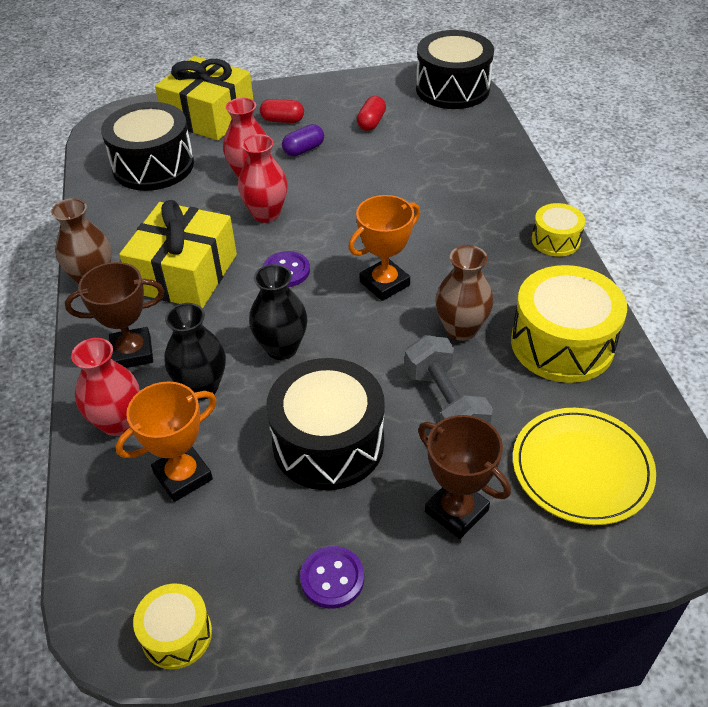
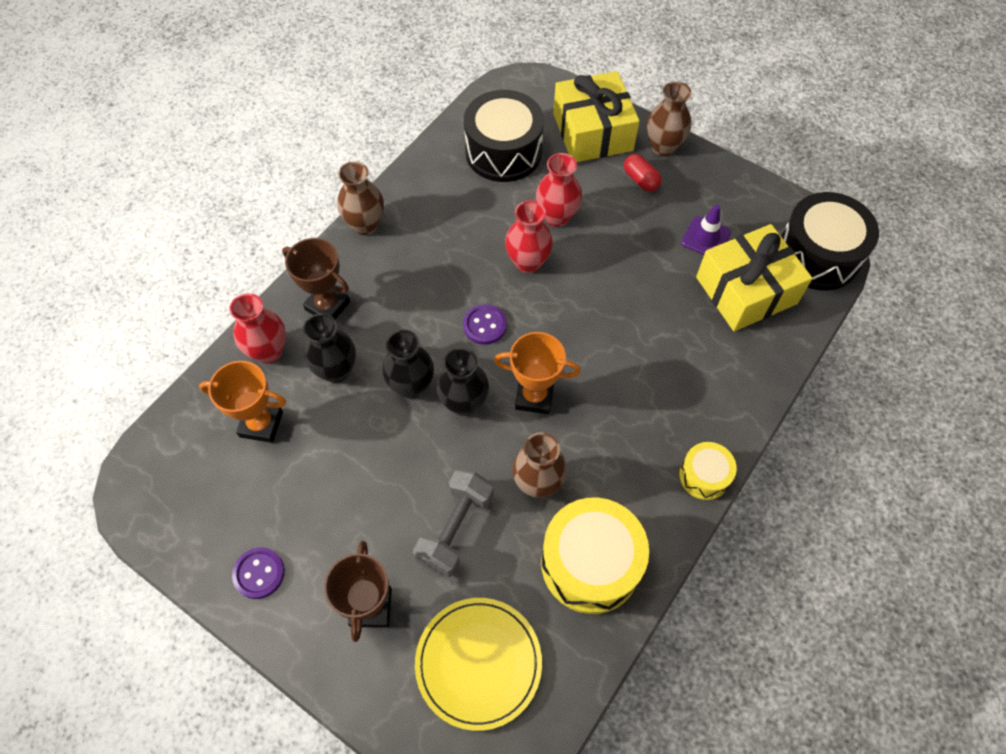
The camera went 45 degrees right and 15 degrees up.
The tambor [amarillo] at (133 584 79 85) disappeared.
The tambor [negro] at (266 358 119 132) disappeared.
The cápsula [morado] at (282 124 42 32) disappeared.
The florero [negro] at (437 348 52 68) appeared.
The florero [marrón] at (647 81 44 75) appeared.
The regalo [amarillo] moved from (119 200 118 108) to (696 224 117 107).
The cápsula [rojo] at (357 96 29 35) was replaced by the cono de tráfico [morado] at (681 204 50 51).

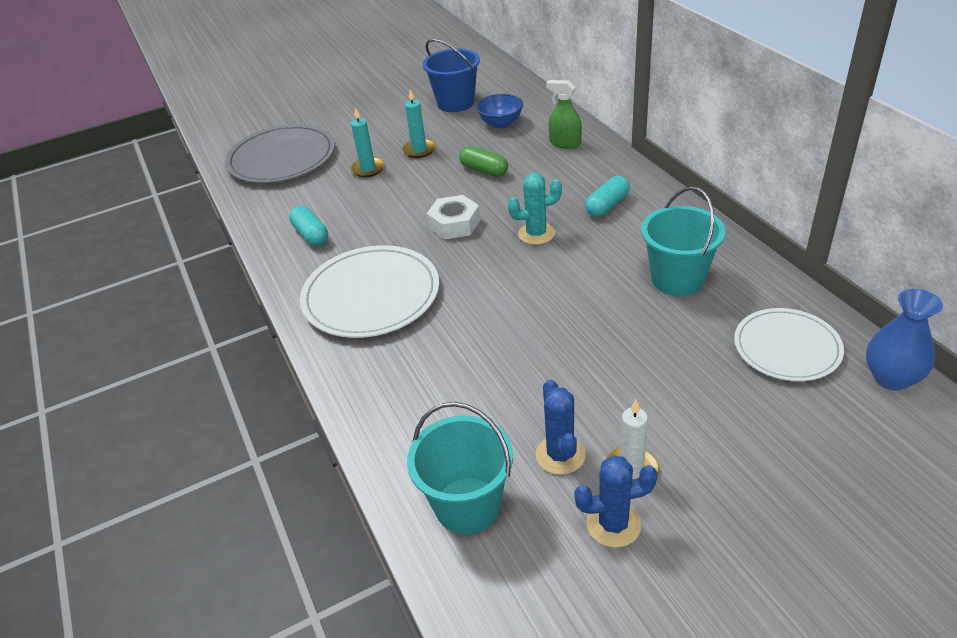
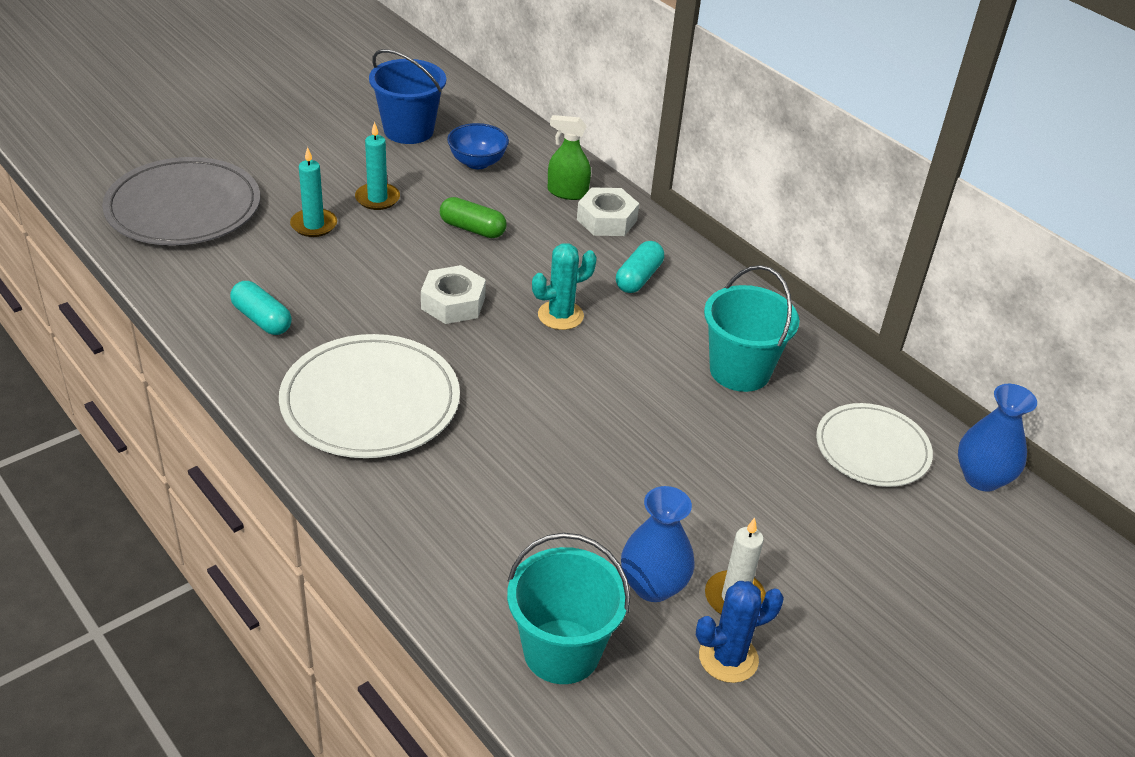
The camera went 20 degrees left and 0 degrees up.
The tuerca [blanco] at (577 187 62 49) appeared.
The cactus [azul] at (536 380 50 95) was replaced by the florero [azul] at (621 486 74 116).

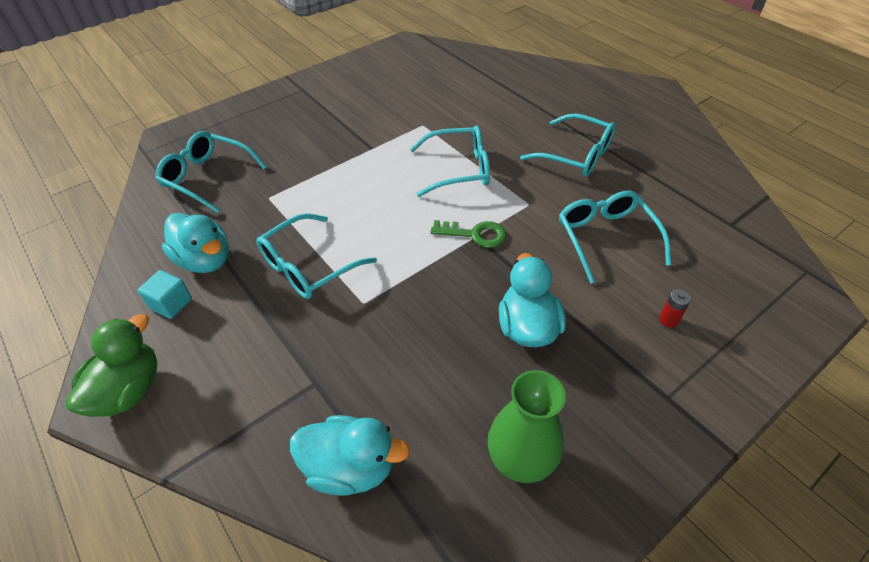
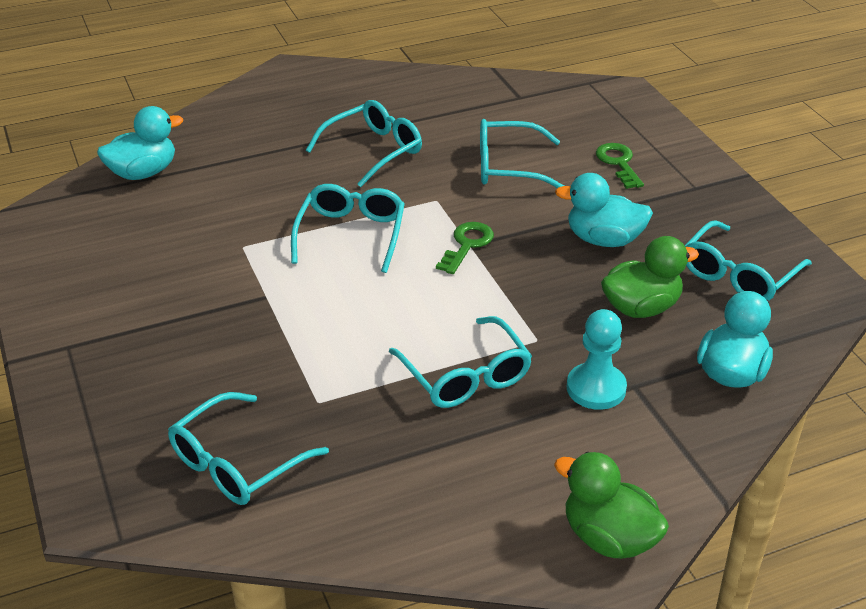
The camera went 75 degrees left and 10 degrees down.
The cubo [turquesa] at (138 270 54 49) disappeared.
The peón [turquesa] at (567 309 60 101) appeared.
The pato [verde] at (601 236 98 82) appeared.
The pato [turquesa] moved from (162 213 67 60) to (97 106 86 74).
The florero [verde] at (488 370 78 113) was replaced by the gafas [turquesa] at (685 220 127 80).
The pila [rojo] at (659 289 32 39) was replaced by the llave [verde] at (596 143 48 46).

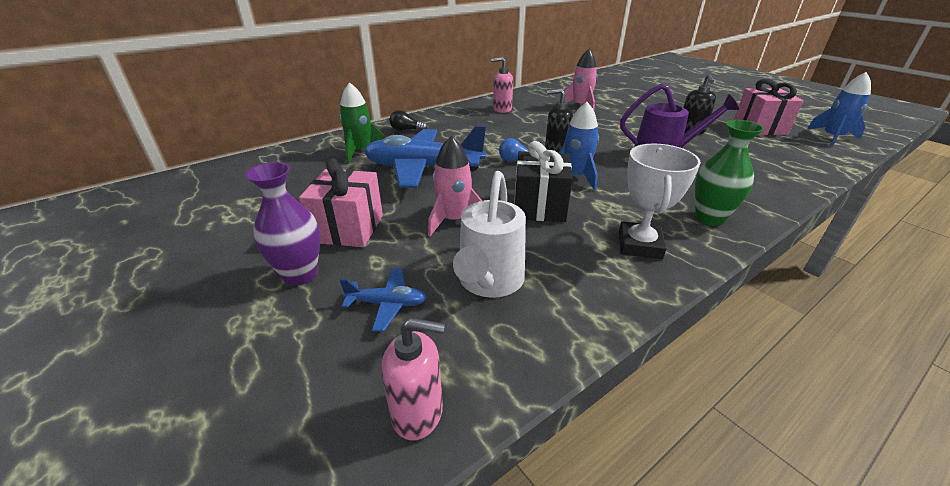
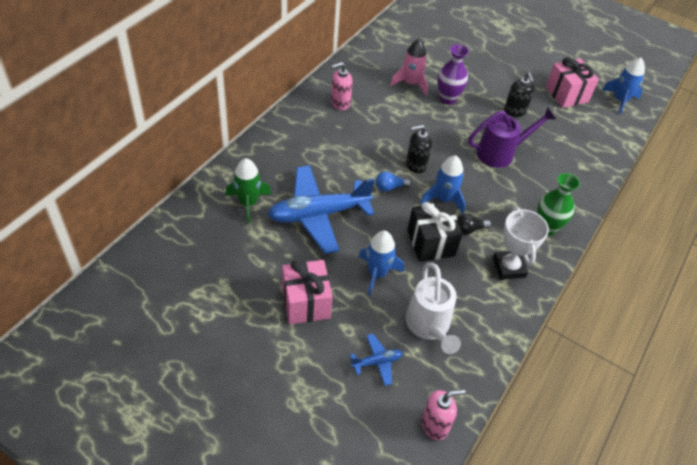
The camera went 25 degrees left and 15 degrees up.
The florero [morado] moved from (245 162 75 124) to (437 44 32 61).
The bombilla [negro] moved from (389 110 38 21) to (457 214 34 21).
The cohete [rosa] at (428 136 54 100) became the cohete [azul] at (359 231 45 64).

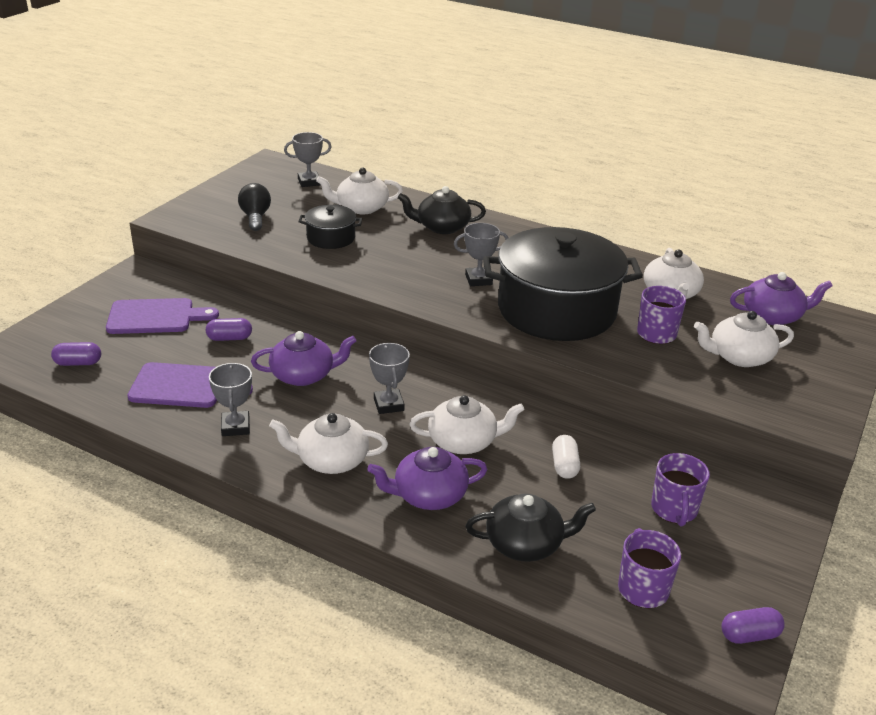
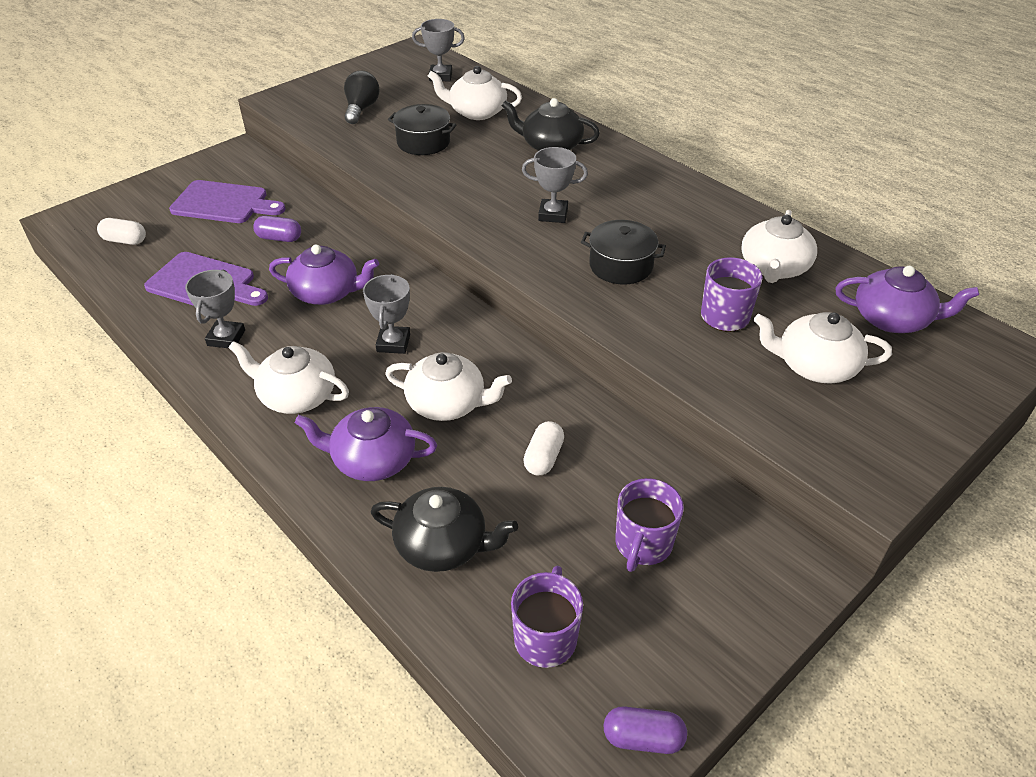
The camera went 20 degrees right and 10 degrees up.
The cápsula [morado] at (51 342 50 24) became the cápsula [blanco] at (97 218 49 27).
The olla [negro] at (483 227 160 114) changed to 0.45 times the size.

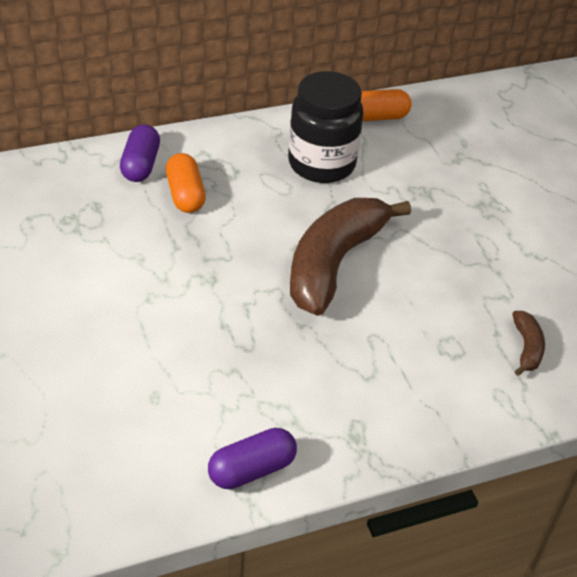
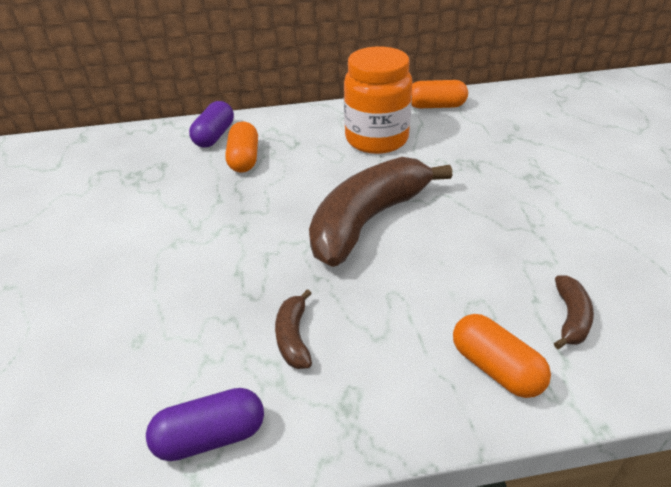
The camera went 15 degrees right and 5 degrees down.
The plátano [marrón] at (275 289 37 80) appeared.
The cápsula [naranja] at (453 314 98 84) appeared.
The tarro [negro] at (288 71 76 112) became the tarro [naranja] at (344 47 68 107).

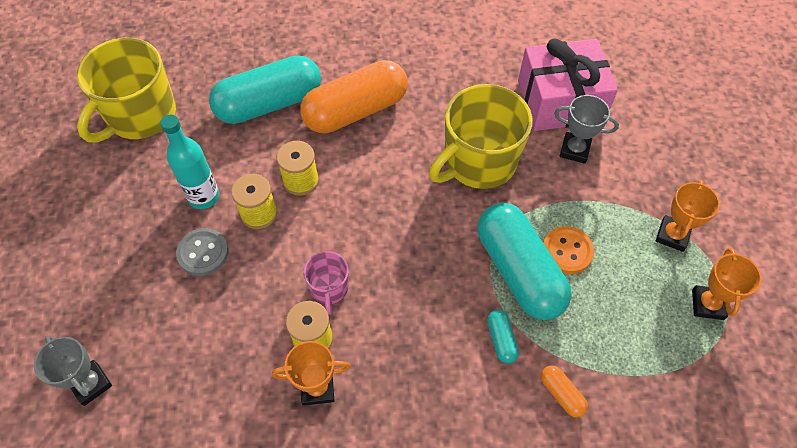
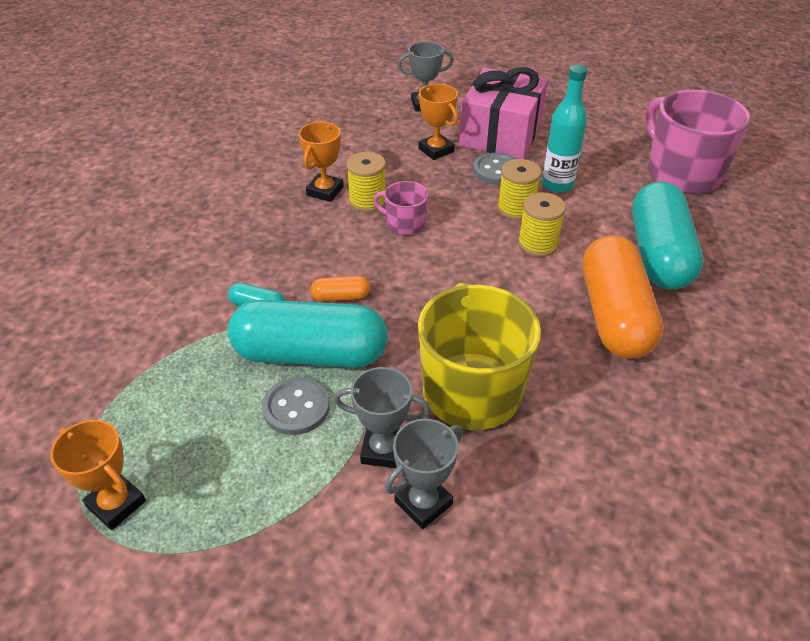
The camera went 120 degrees right and 15 degrees down.
The trofeo [gris] at (334 367 97 101) appeared.
The regalo [rosa] moved from (518 38 100 93) to (459 67 89 92).
The cápsula [naranja] moved from (541 365 47 52) to (311 276 59 25).
The trofeo [naranja] moved from (656 180 64 72) to (419 84 39 76).
The taza [amarillo] at (77 38 99 104) became the taza [rosa] at (645 90 106 104).
The botón [naranja] at (543 226 51 48) became the botón [gris] at (262 377 67 58).

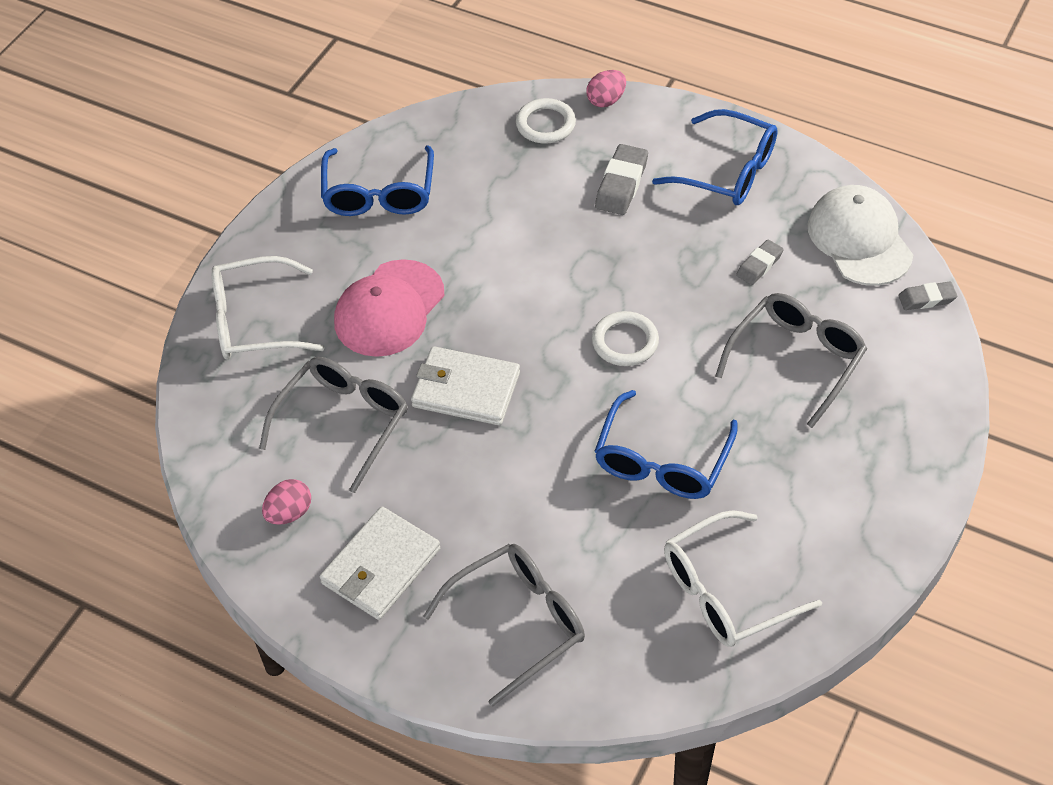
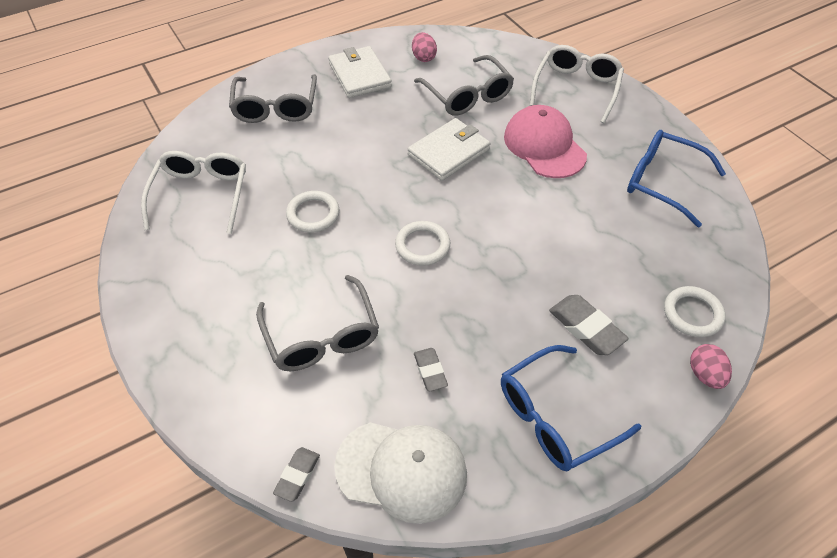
The camera went 120 degrees right and 0 degrees up.
The gafas [azul] at (594 390 144 109) was replaced by the anillo [blanco] at (286 191 53 42).

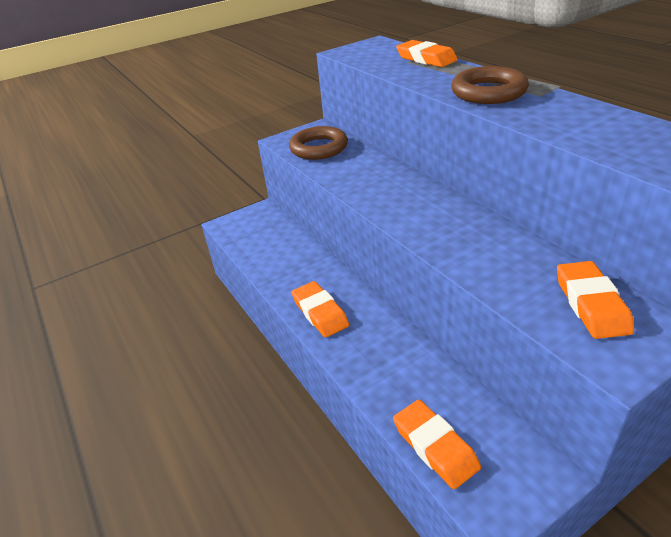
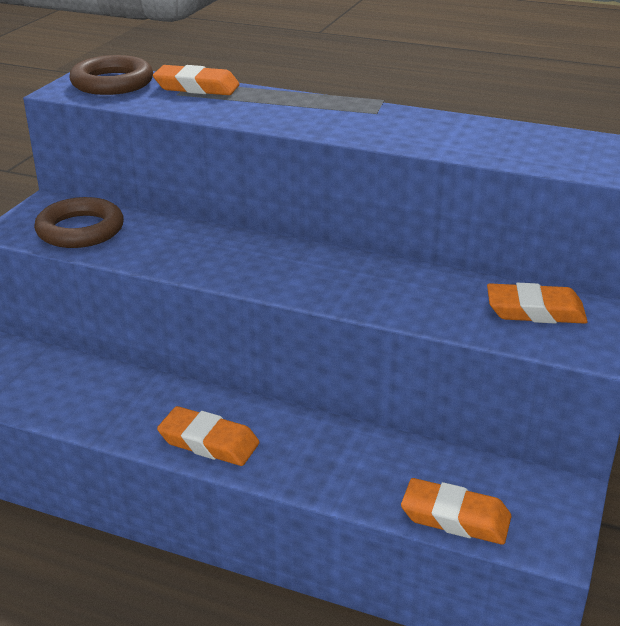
The camera went 40 degrees left and 5 degrees down.
The anillo [marrón] moved from (451 66 78 38) to (69 55 84 40).
The goma de borrar [naranja] at (557 261 77 78) turned 45 degrees counterclockwise.

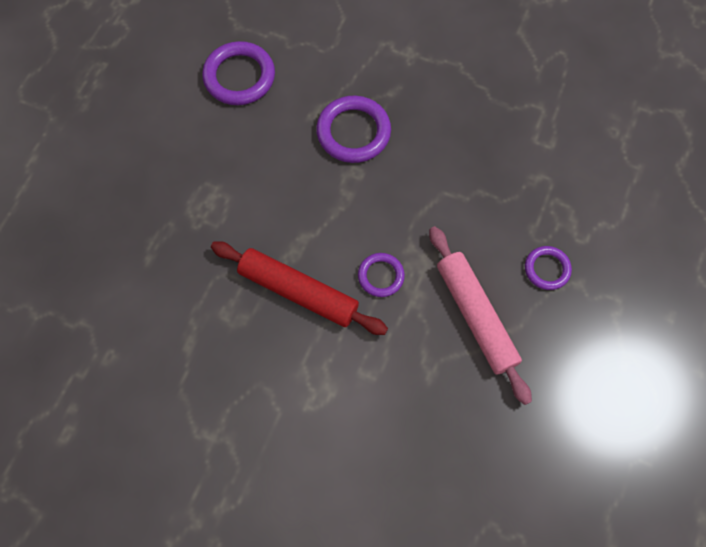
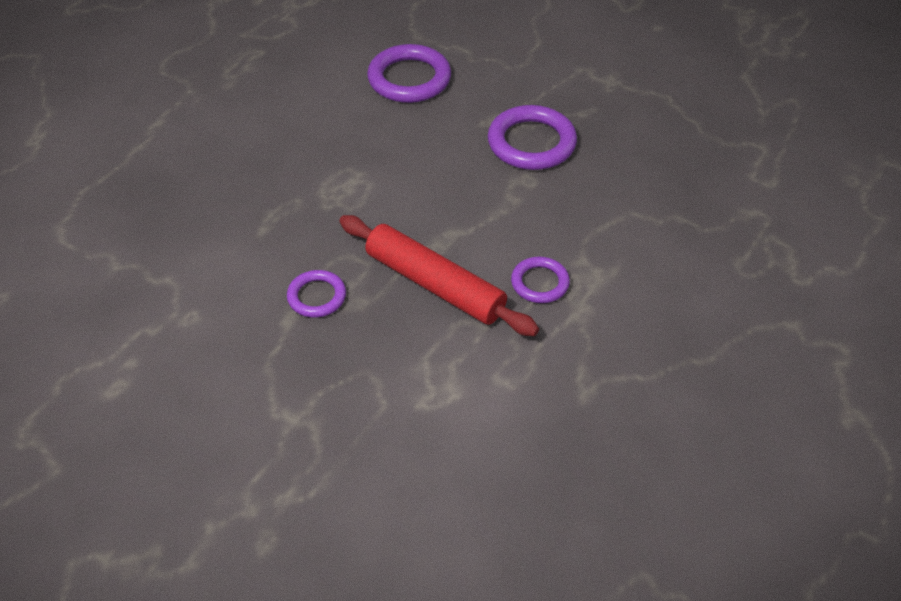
The camera went 10 degrees right and 20 degrees down.
The rodillo [rosa] at (429 226 103 179) disappeared.
The anillo [morado] moved from (525 246 47 44) to (287 270 59 48).

